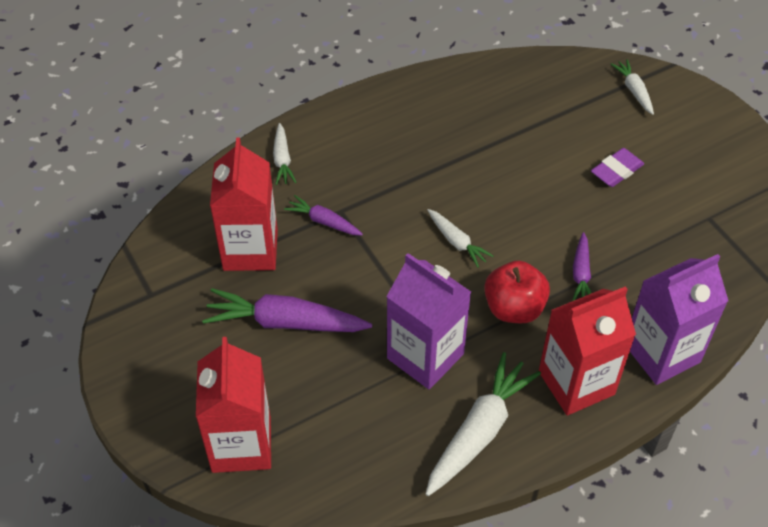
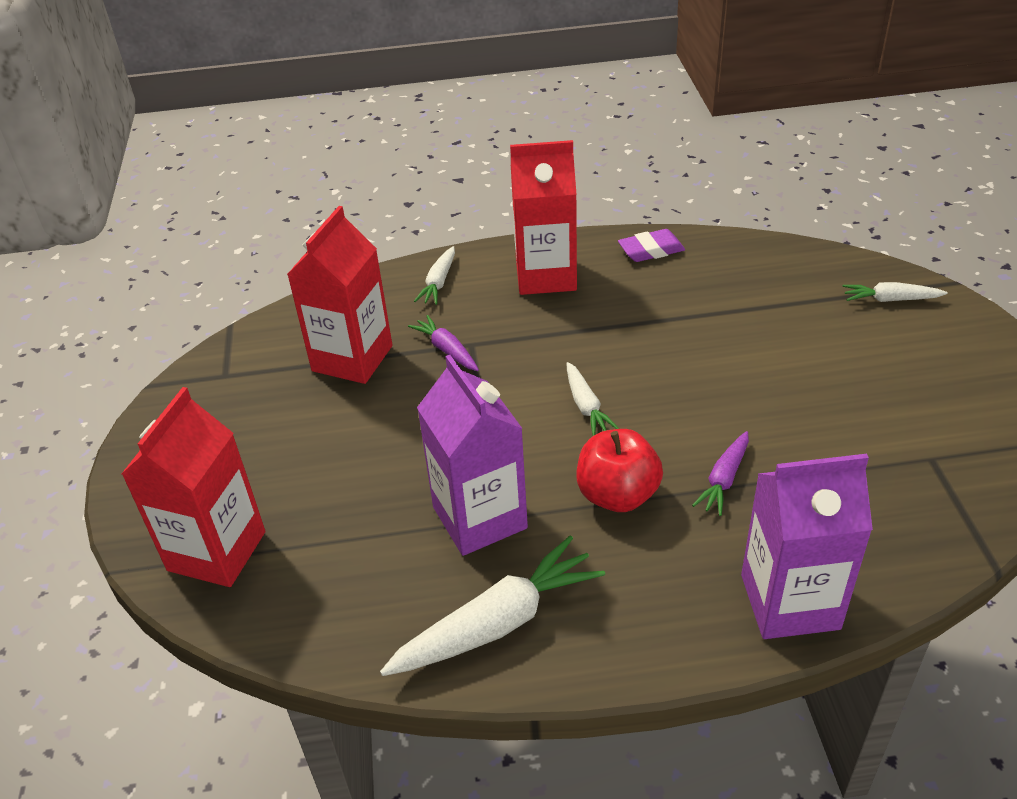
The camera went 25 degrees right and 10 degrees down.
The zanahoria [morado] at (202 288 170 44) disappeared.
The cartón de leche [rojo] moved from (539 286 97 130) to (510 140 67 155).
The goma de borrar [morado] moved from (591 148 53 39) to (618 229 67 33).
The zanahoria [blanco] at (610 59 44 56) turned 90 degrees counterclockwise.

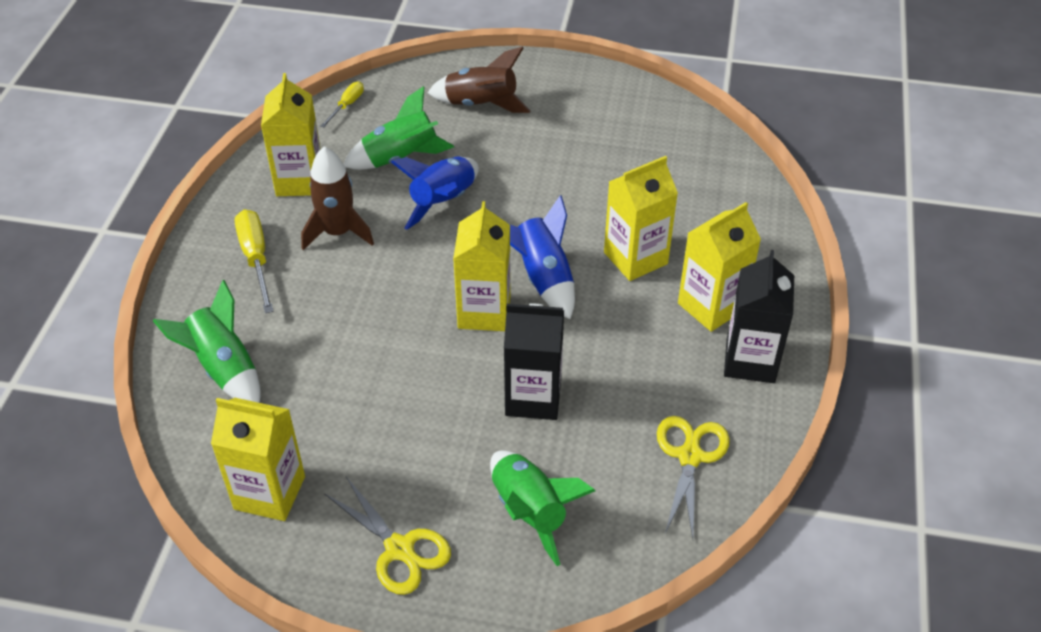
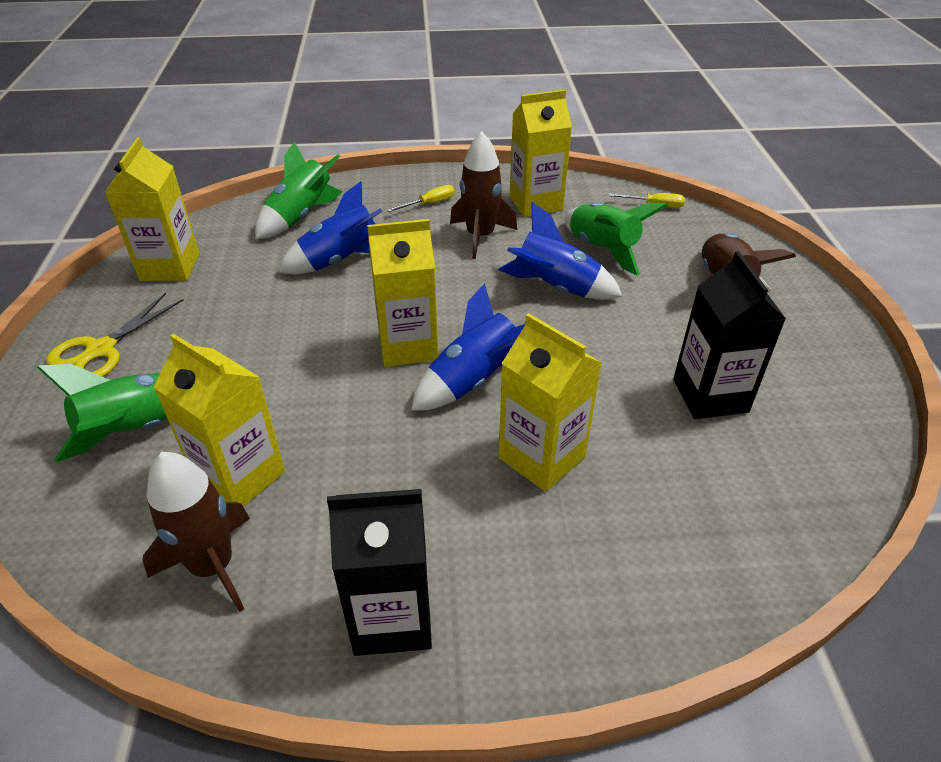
The camera went 75 degrees right and 5 degrees down.
The cohete [azul] at (278 181 104 93) appeared.
The cartón de leche [negro] moved from (504 303 60 117) to (673 251 113 168).
The cartón de leche [amarillo] moved from (678 202 83 130) to (154 334 131 173).
The tijeras [amarillo] at (657 416 73 122) was replaced by the cohete [marrón] at (142 452 108 160).
The destornillador [amarillo] at (235 209 39 104) changed to 0.59 times the size.

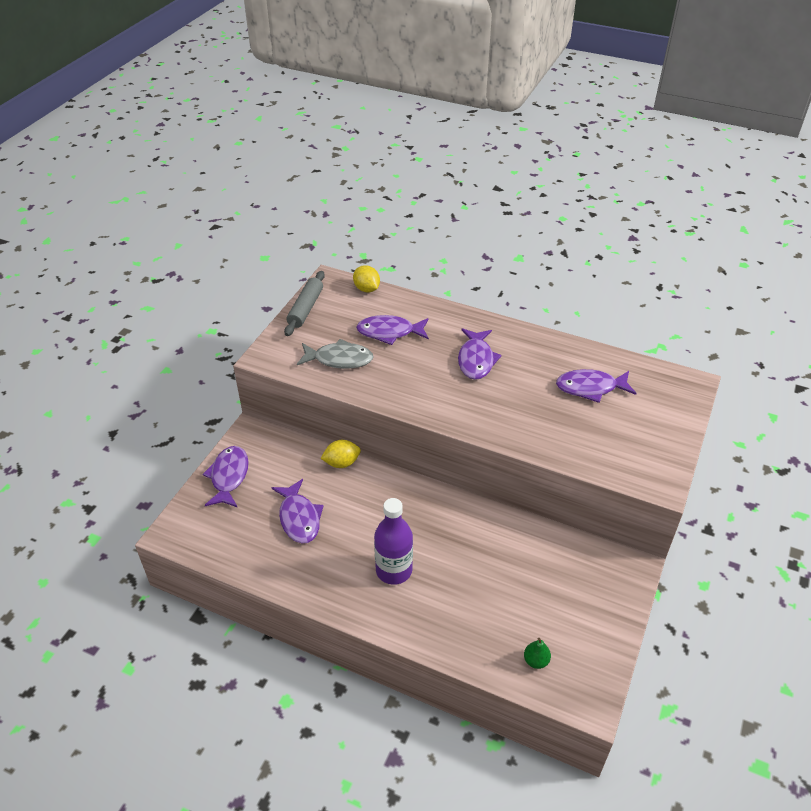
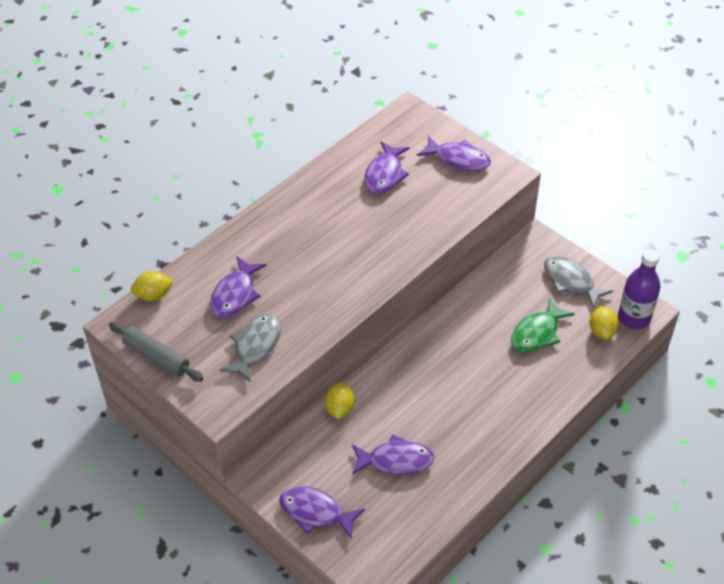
The camera went 70 degrees left and 5 degrees up.
The pez [verde] at (511 298 63 54) appeared.
The pez [gris] at (544 256 69 53) appeared.
The botella [morado] moved from (374 498 39 87) to (618 249 42 80).
The pez [morado] moved from (458 328 44 52) to (417 135 74 36).
The pera [verde] at (524 638 27 31) was replaced by the limón [amarillo] at (590 306 29 34).

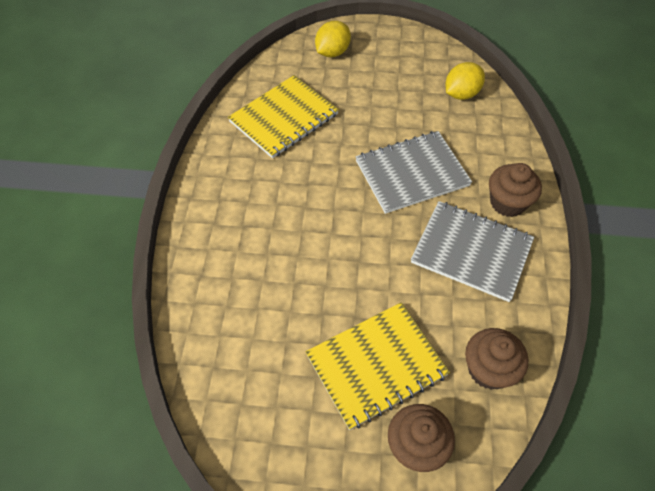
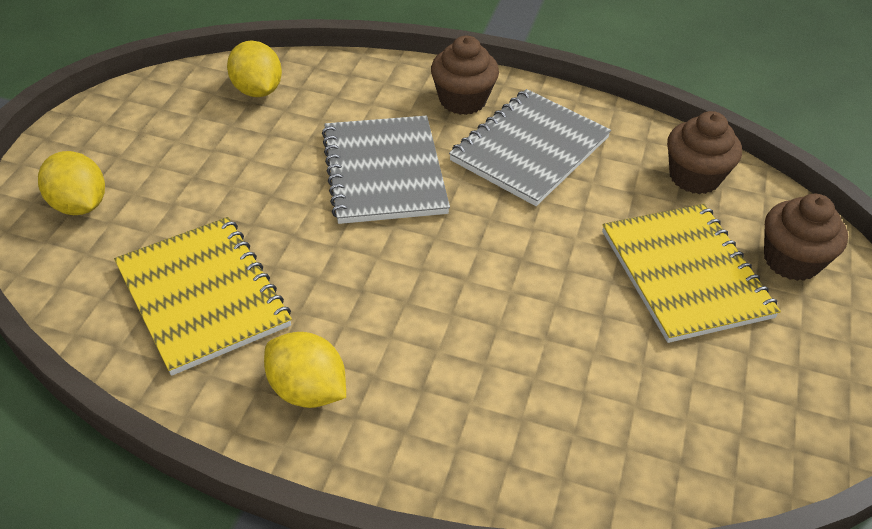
The camera went 80 degrees left and 10 degrees down.
The limón [amarillo] at (264 332 82 76) appeared.

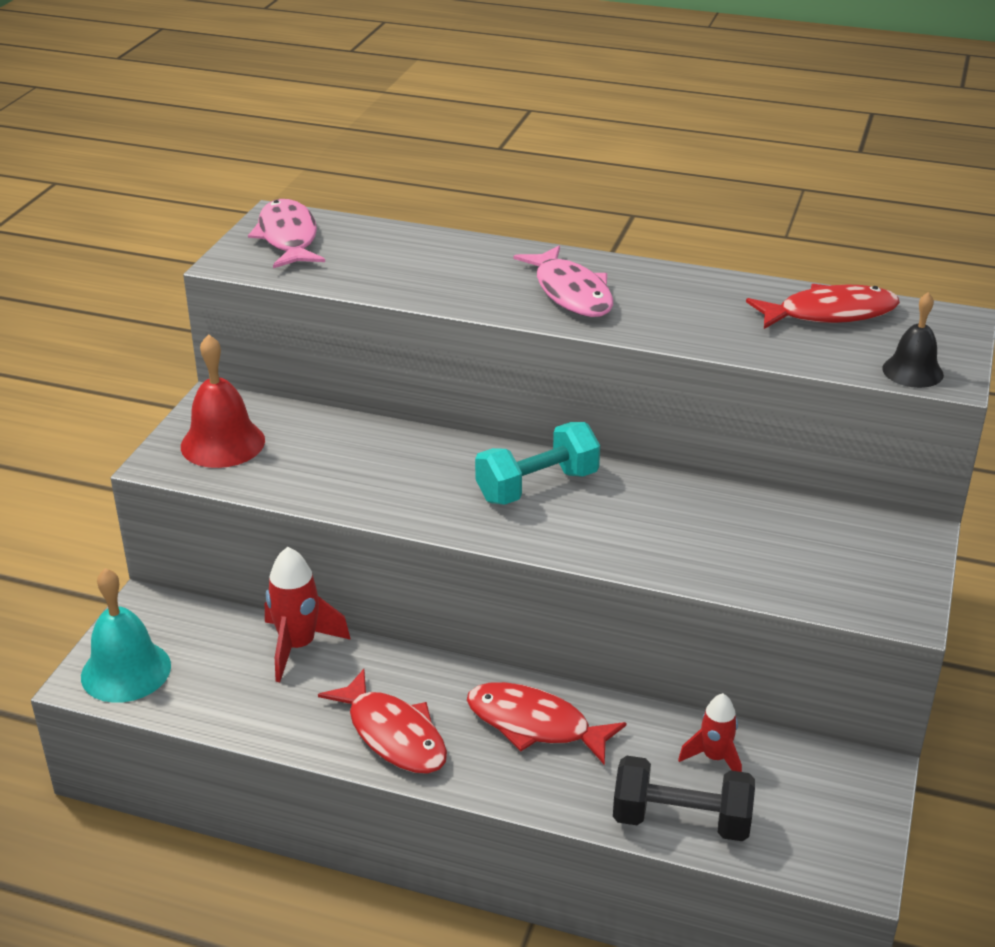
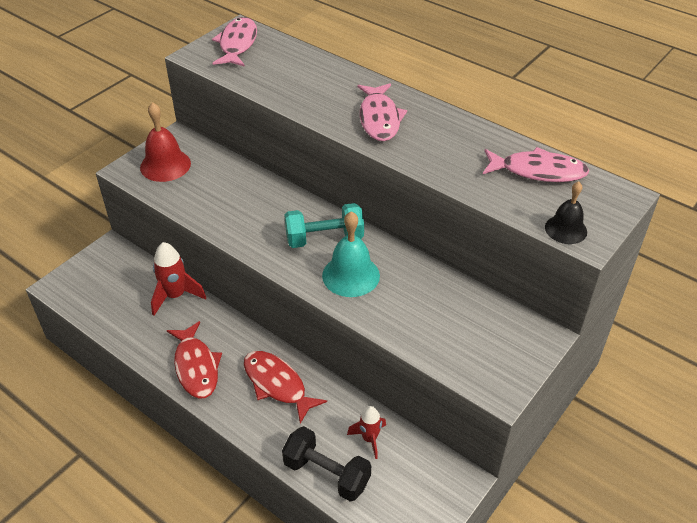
The camera went 20 degrees right and 10 degrees up.
The campana [turquesa] moved from (81 568 90 135) to (322 211 58 86).
The pez [rojo] at (746 284 154 45) became the pez [rosa] at (483 147 106 35).

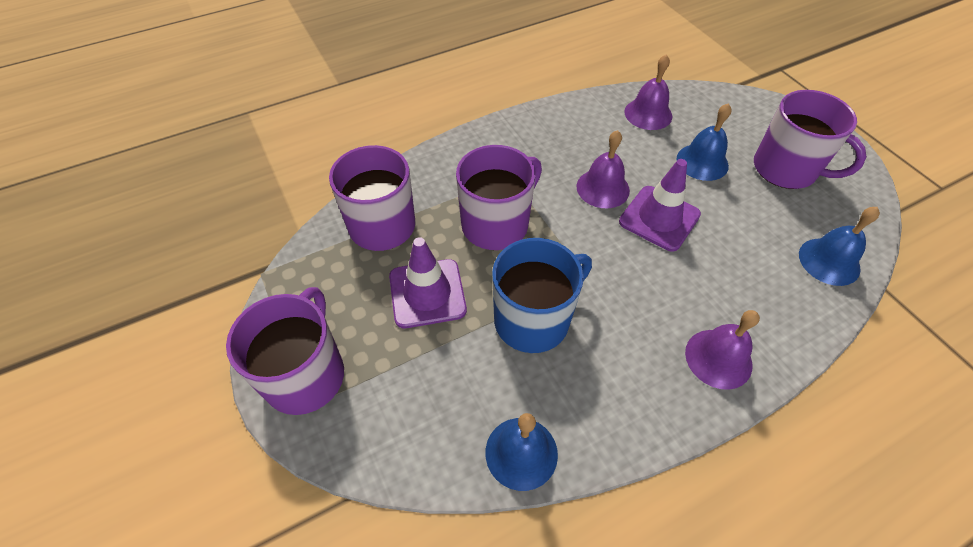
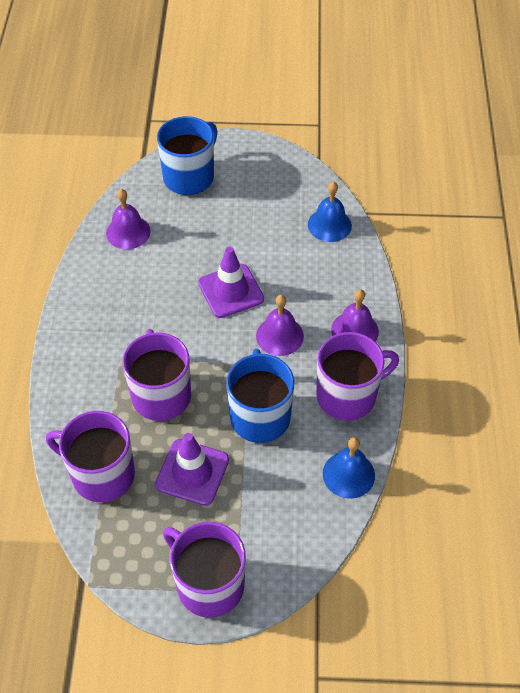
The camera went 60 degrees left and 0 degrees up.
The campana [azul] at (677 103 55 78) disappeared.
The taza [azul] at (157 116 61 79) appeared.
The campana [morado] moved from (577 130 53 78) to (256 295 48 61).
The taza [morado] moved from (754 90 113 99) to (316 332 83 89).

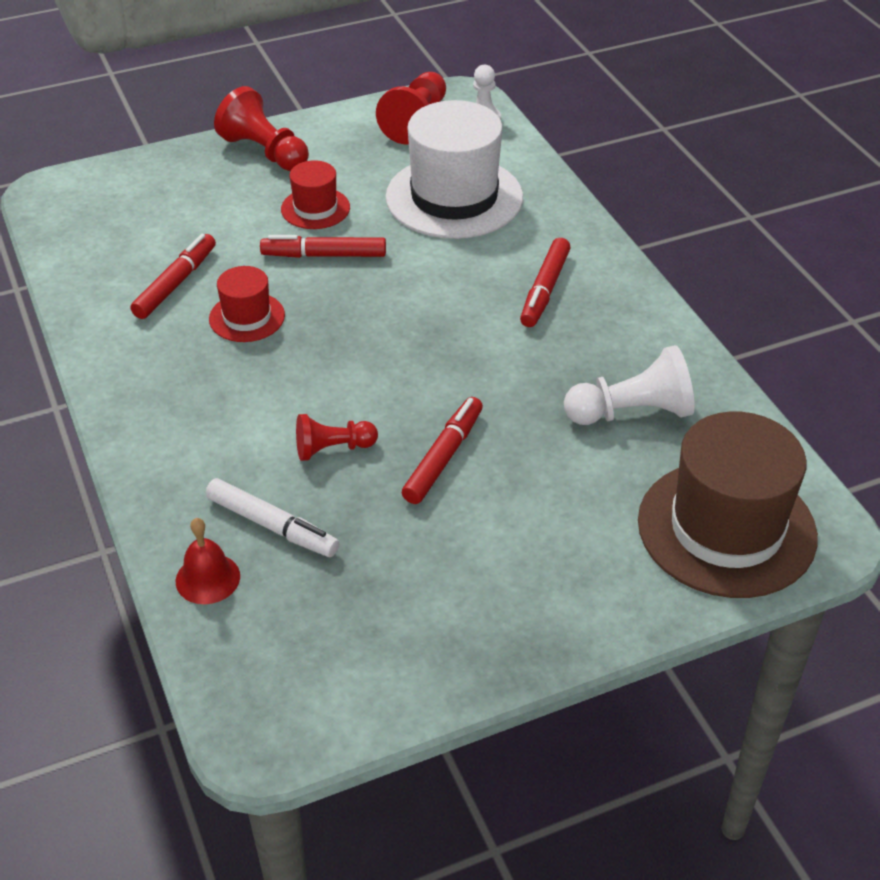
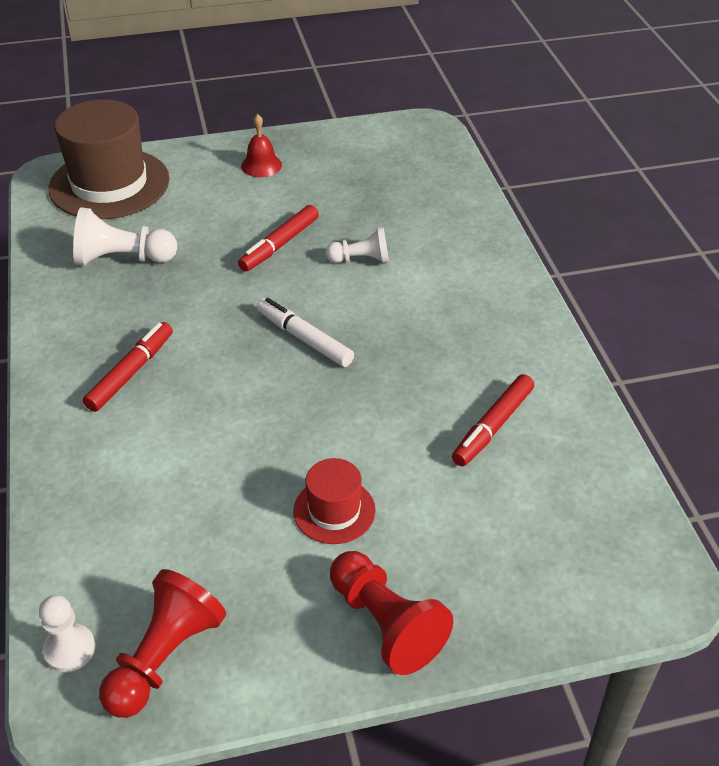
The camera went 170 degrees left and 0 degrees up.
The sombrero [rojo] at (209 266 76 76) disappeared.
The rotulador [rojo] at (260 235 126 23) disappeared.
The sombrero [blanco] at (385 100 138 139) disappeared.
The campana [rojo] moved from (176 518 64 86) to (241 114 41 63).
The rotulador [blanco] moved from (206 478 133 79) to (257 298 97 69).
The peón [rojo] at (296 414 82 47) became the peón [blanco] at (326 227 63 36).

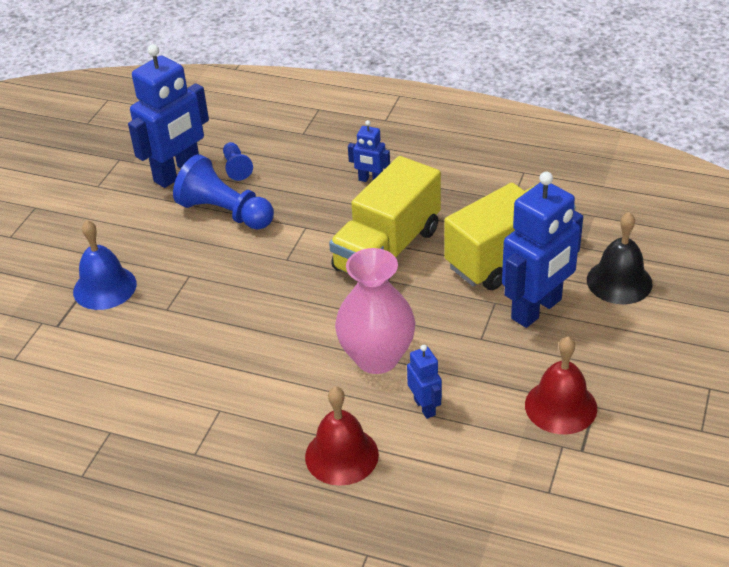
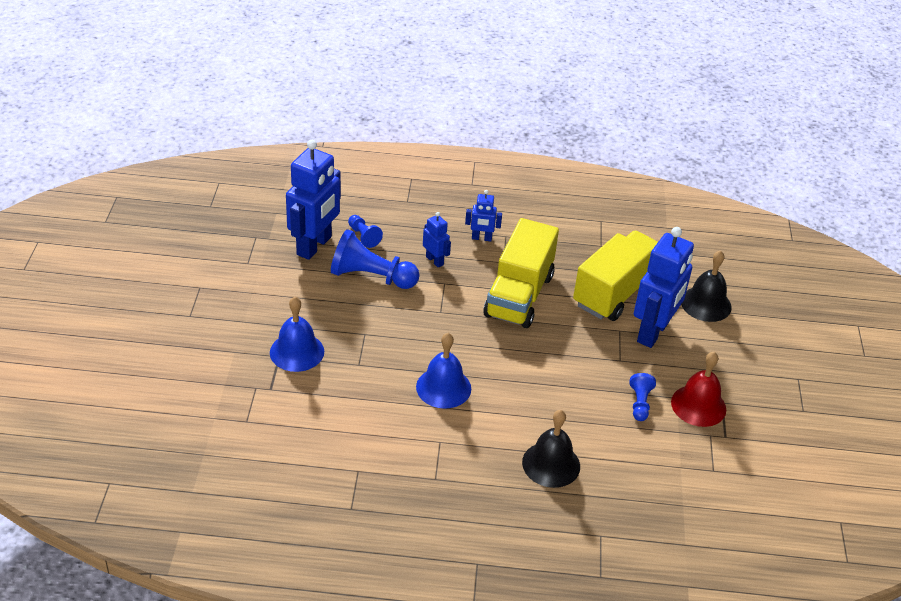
The camera went 20 degrees left and 0 degrees up.
The florero [rosa] at (335 248 80 126) disappeared.
The campana [azul] at (416 333 55 75) appeared.
The peón [azul] at (629 373 27 48) appeared.
The robot [azul] moved from (407 345 35 74) to (423 212 28 56).
The campana [rojo] at (305 386 74 100) became the campana [negro] at (522 410 58 78).

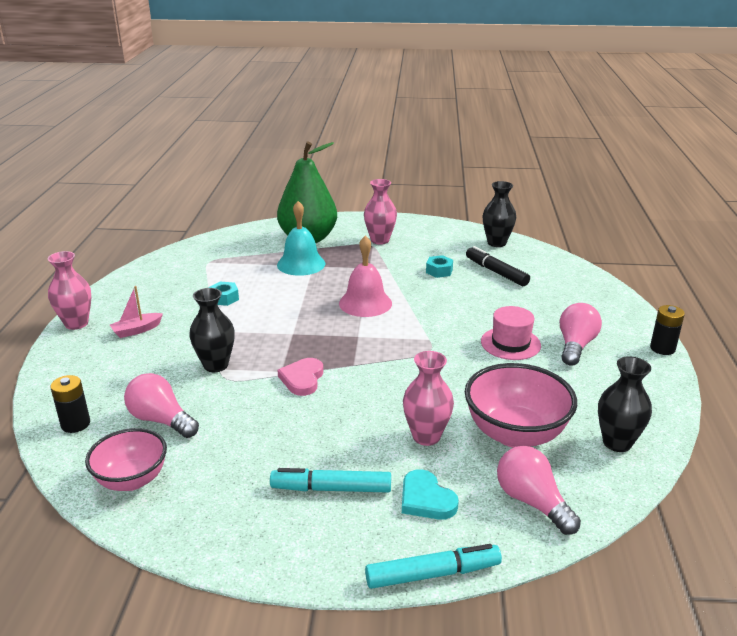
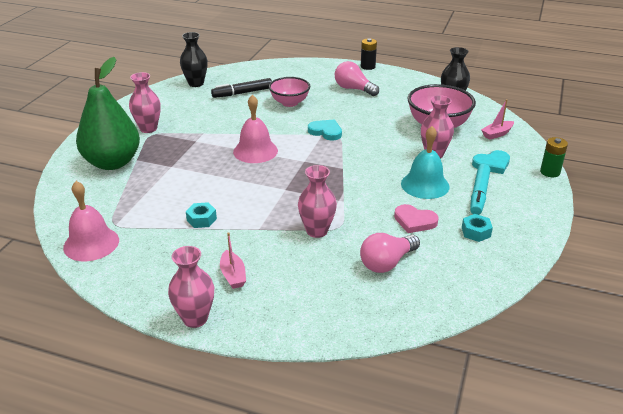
The camera went 75 degrees left and 5 degrees up.
The pila [negro] at (50 375 40 58) disappeared.
The sombrero [rosa] at (481 306 60 54) disappeared.
The campana [rosa] at (63 181 56 80) appeared.
The corazón [turquesa] at (308 120 34 20) appeared.
The cuenco [rosa] moved from (85 428 82 63) to (269 77 41 30).
The campana [turquesa] moved from (277 201 48 75) to (401 126 49 73).
The corazón [rosa] moved from (278 358 45 38) to (394 204 45 29).
The tuerca [turquesa] moved from (426 255 27 23) to (462 214 31 28).
The rotulador [turquesa] at (365 544 137 45) was replaced by the pila [verde] at (540 137 28 40).
The bombilla [rosa] at (497 446 84 89) was replaced by the barco [rosa] at (481 99 33 41).
The florero [negro] at (189 288 46 84) became the florero [rosa] at (298 165 39 73).

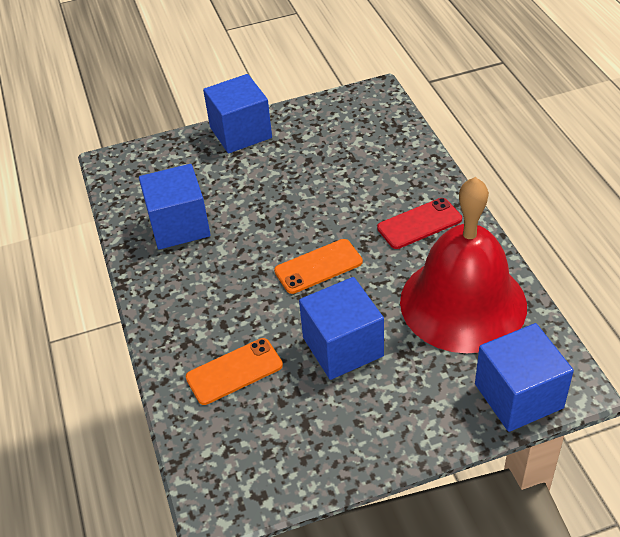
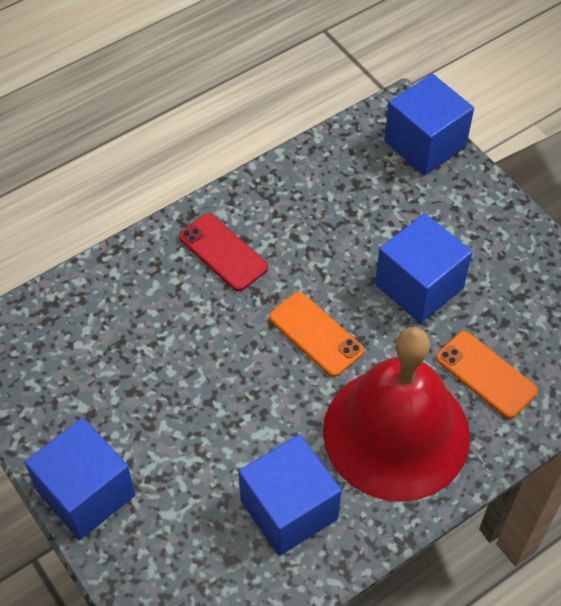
The camera went 110 degrees left and 10 degrees up.
The campana [rojo] moved from (400 177 127 176) to (323 327 147 175).

